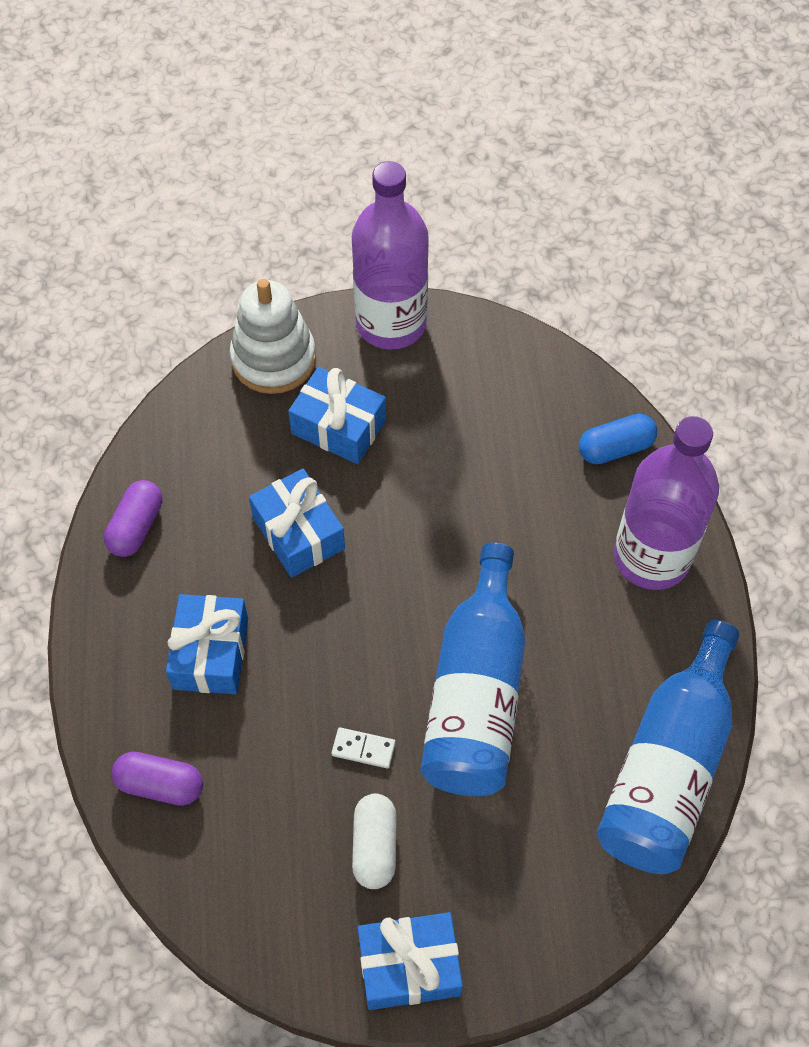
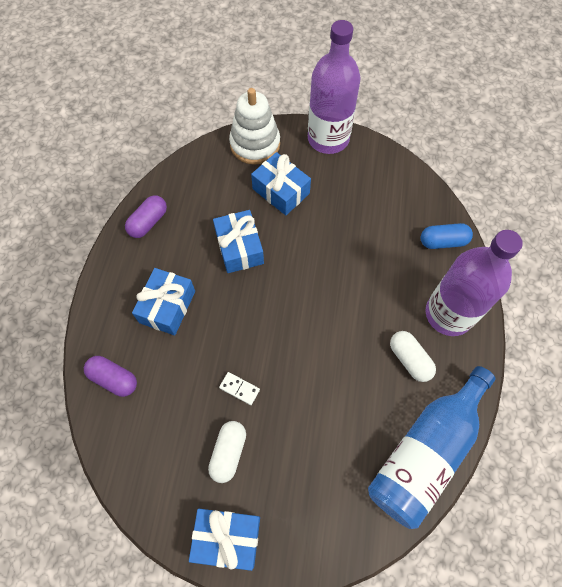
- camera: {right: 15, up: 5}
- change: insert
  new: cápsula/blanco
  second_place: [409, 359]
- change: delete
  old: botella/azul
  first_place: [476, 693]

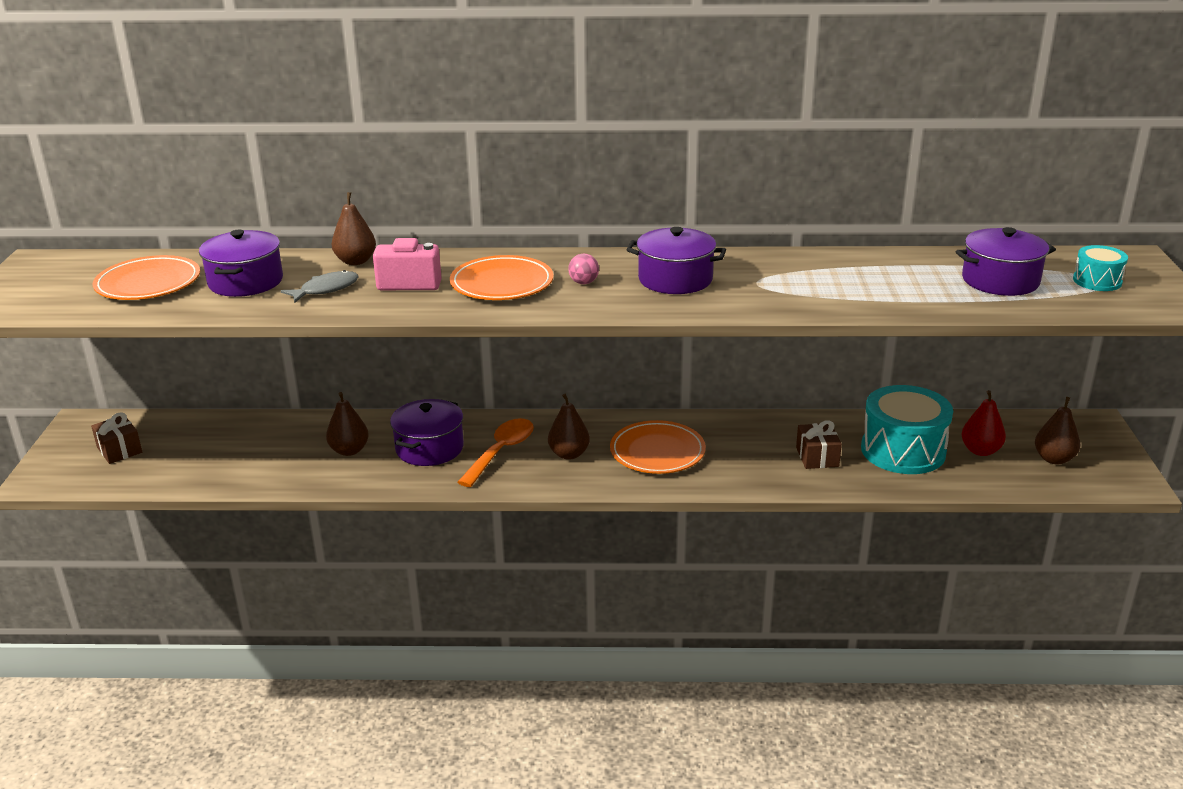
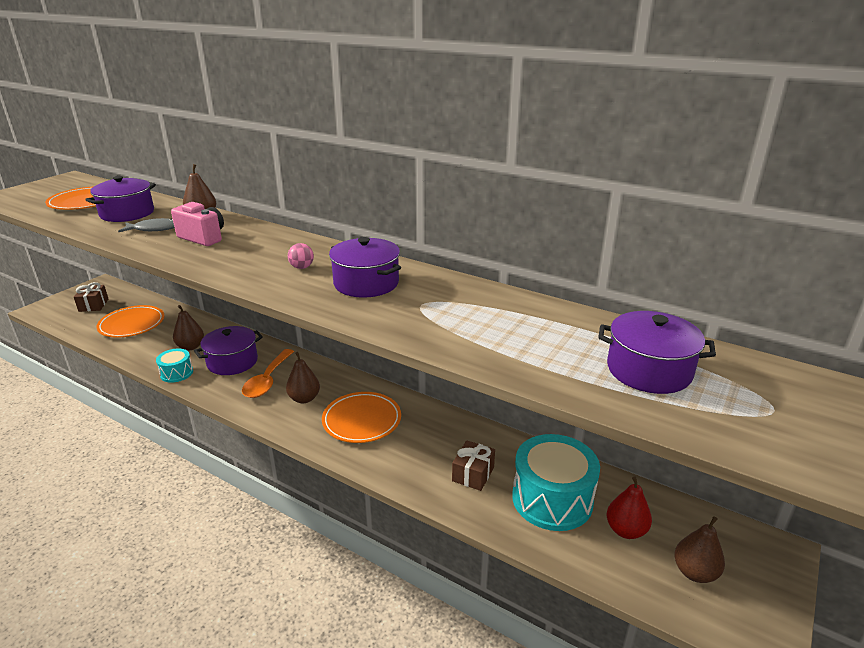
- camera: {right: 30, up: 0}
- change: move
  old: plato/naranja
  first_place: [502, 283]
  second_place: [132, 324]
- change: move
  old: tambor/turquesa
  first_place: [1097, 281]
  second_place: [176, 373]
- change: rotate
  old: cuchara/naranja
  first_place: [501, 452]
  second_place: [267, 380]
  degrees: 135

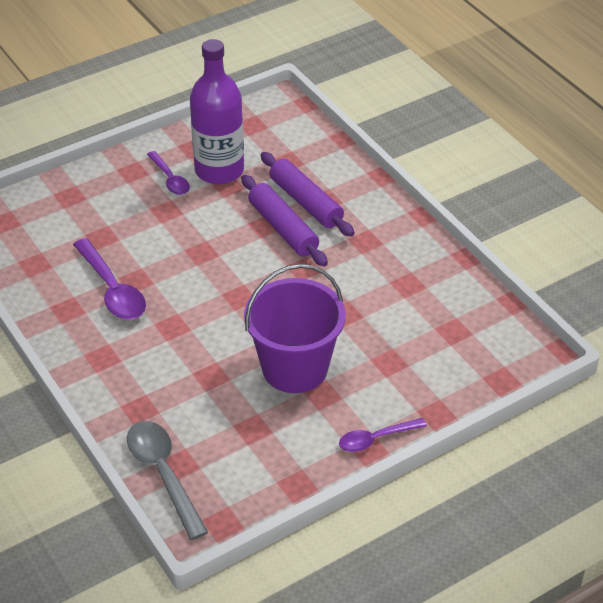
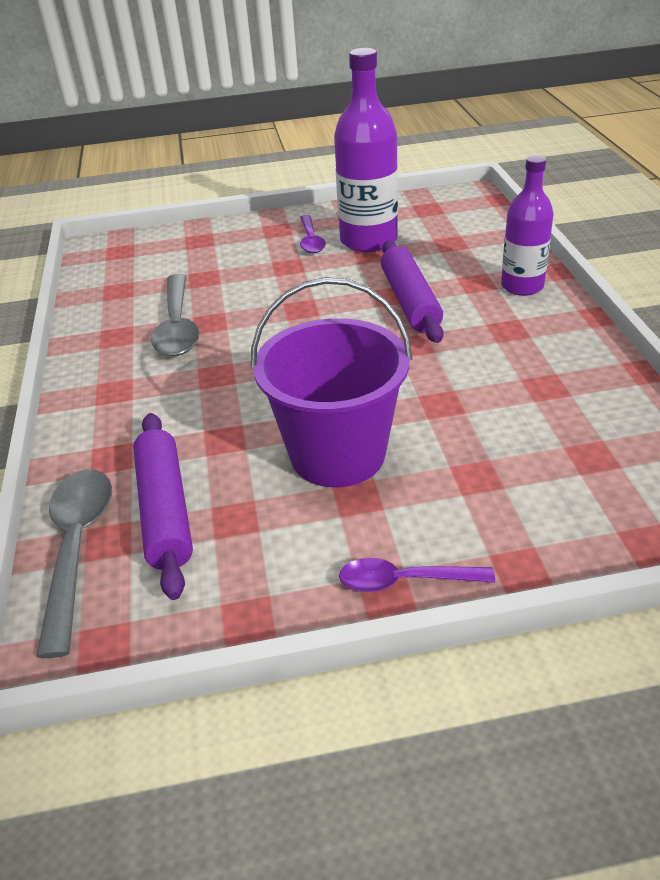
- camera: {right: 25, up: -5}
- change: move
  old: rodillo/morado
  first_place: [306, 202]
  second_place: [165, 510]
- change: recolor
  old: cuchara/morado
  new: cuchara/gris
  first_place: [112, 289]
  second_place: [177, 326]
- change: insert
  new: botella/morado
  second_place: [522, 286]

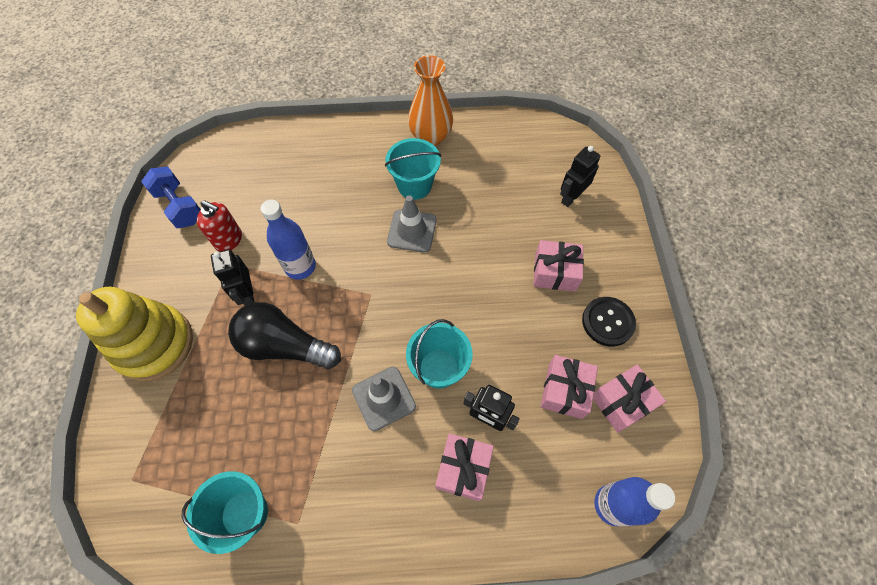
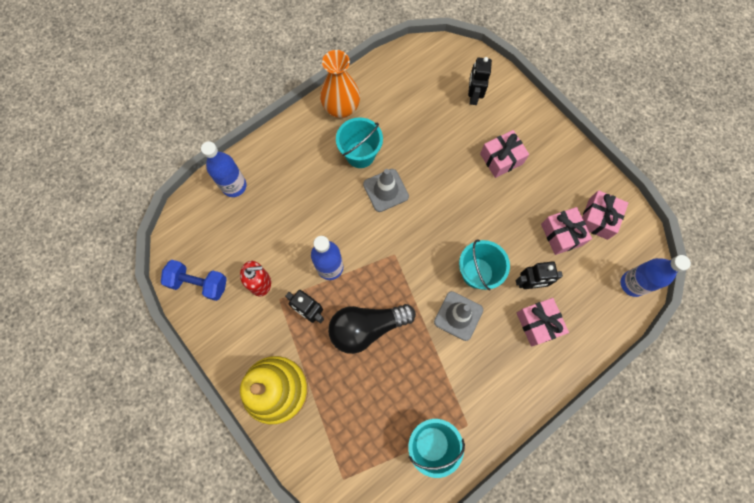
- camera: {right: -35, up: 10}
- change: insert
  new: botella/azul
  second_place: [234, 186]
- change: delete
  old: botón/negro
  first_place: [607, 322]

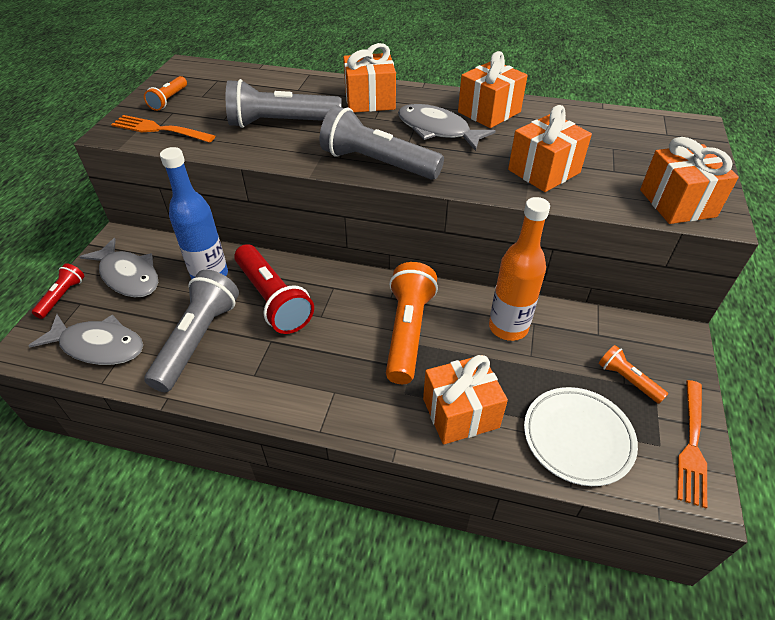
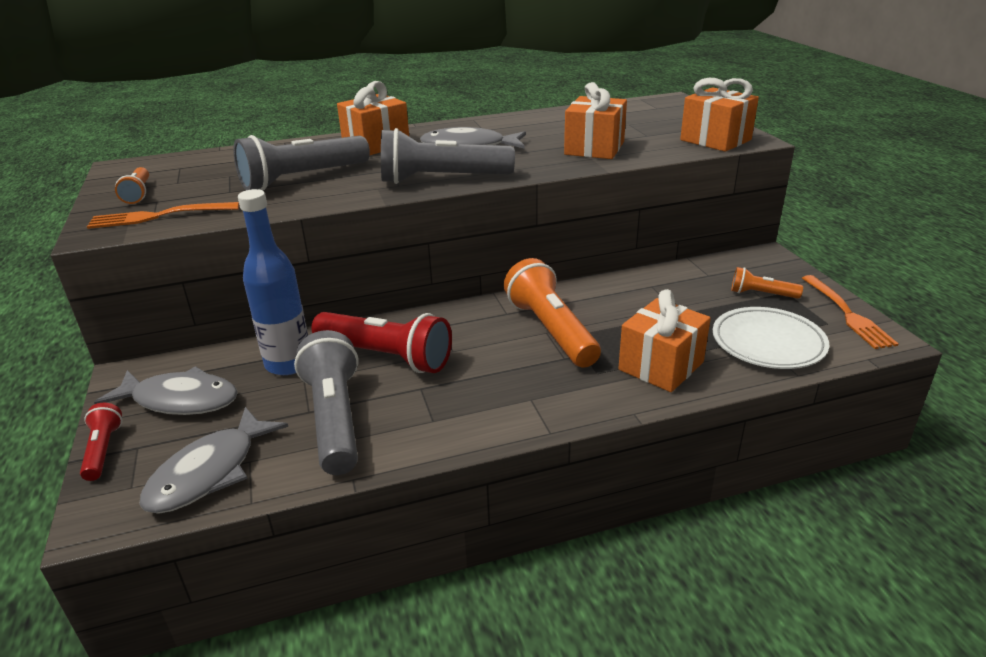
- camera: {right: -30, up: -15}
- change: rotate
  old: pez/gris
  first_place: [99, 346]
  second_place: [209, 472]
  degrees: 135
- change: delete
  old: regalo/naranja
  first_place: [489, 112]
- change: delete
  old: botella/naranja
  first_place: [508, 327]

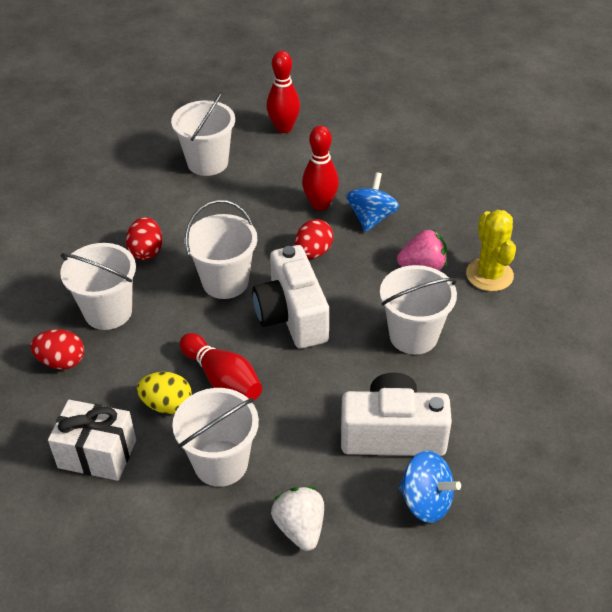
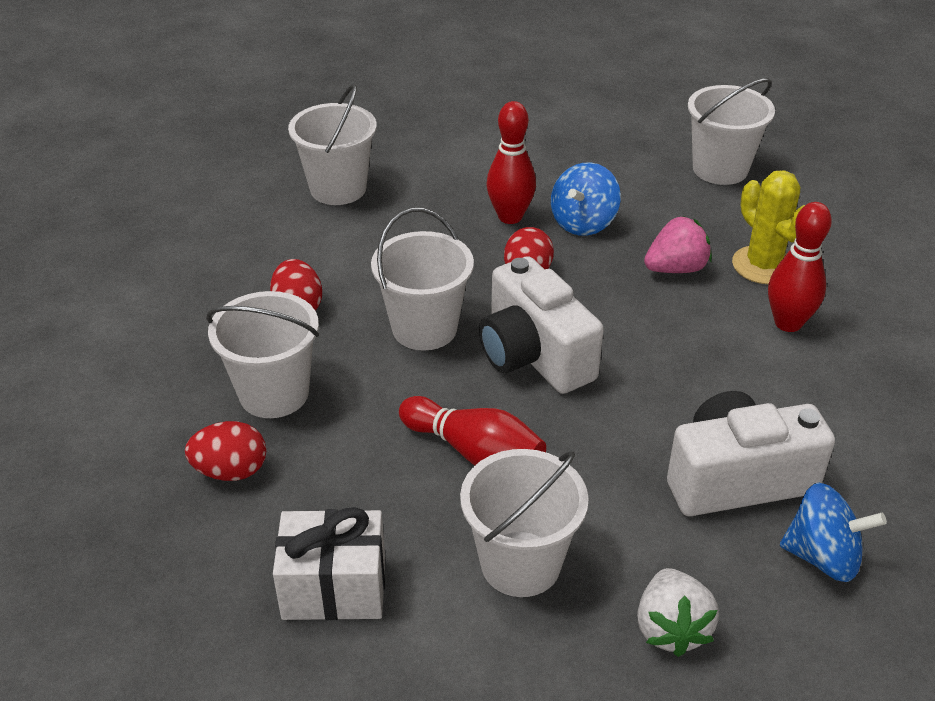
- camera: {right: -15, up: -5}
- change: rotate
  old: peonza/azul
  first_place: [371, 218]
  second_place: [583, 223]
  degrees: -150
- change: rotate
  old: fresa/blanco
  first_place: [300, 528]
  second_place: [671, 628]
  degrees: -150
- change: move
  old: balde/blanco
  first_place: [413, 335]
  second_place: [720, 169]
- change: move
  old: bolo/rojo
  first_place: [284, 128]
  second_place: [788, 323]
- change: delete
  old: huevo/amarillo
  first_place: [167, 405]

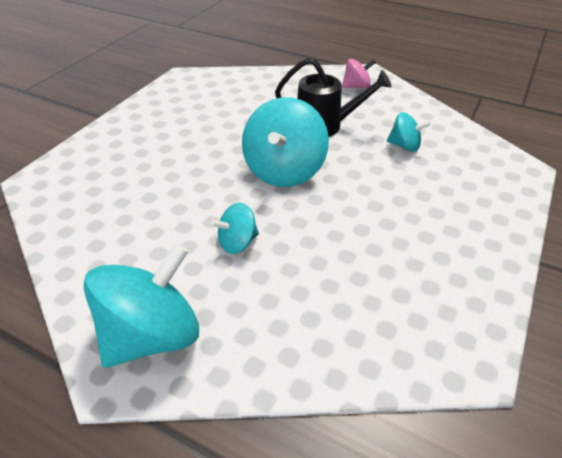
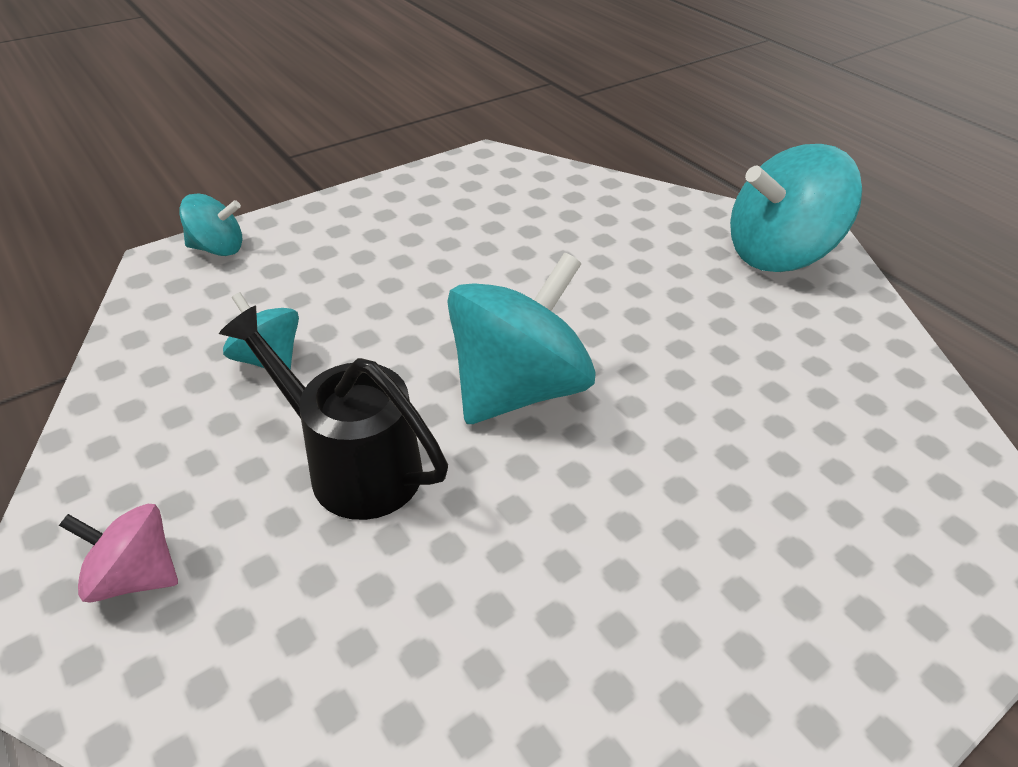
- camera: {right: -155, up: 0}
- change: move
  old: peonza/turquesa
  first_place: [237, 242]
  second_place: [218, 248]

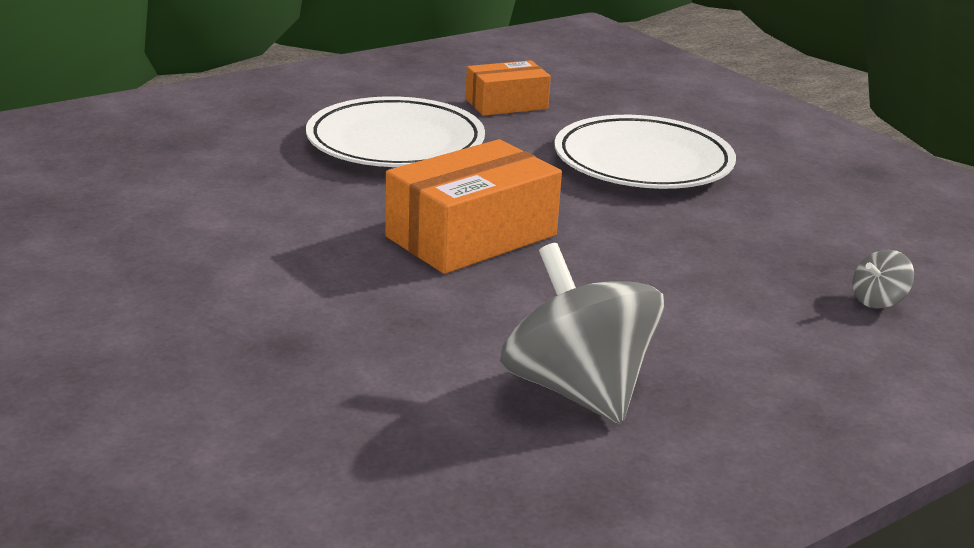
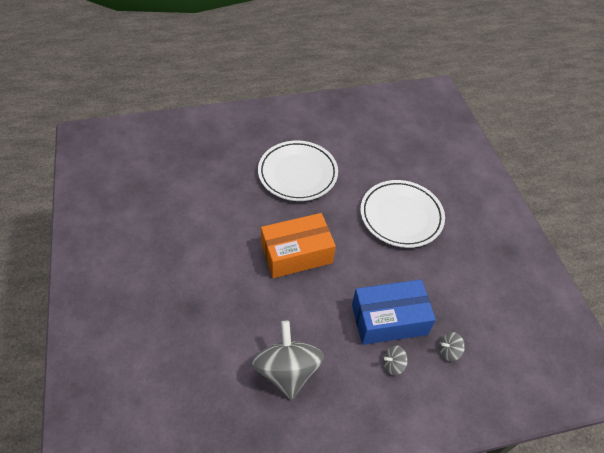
- camera: {right: 20, up: 25}
- change: insert
  new: caja/azul
  second_place: [389, 319]
- change: insert
  new: peonza/gris
  second_place: [393, 364]
- change: delete
  old: caja/naranja
  first_place: [506, 104]

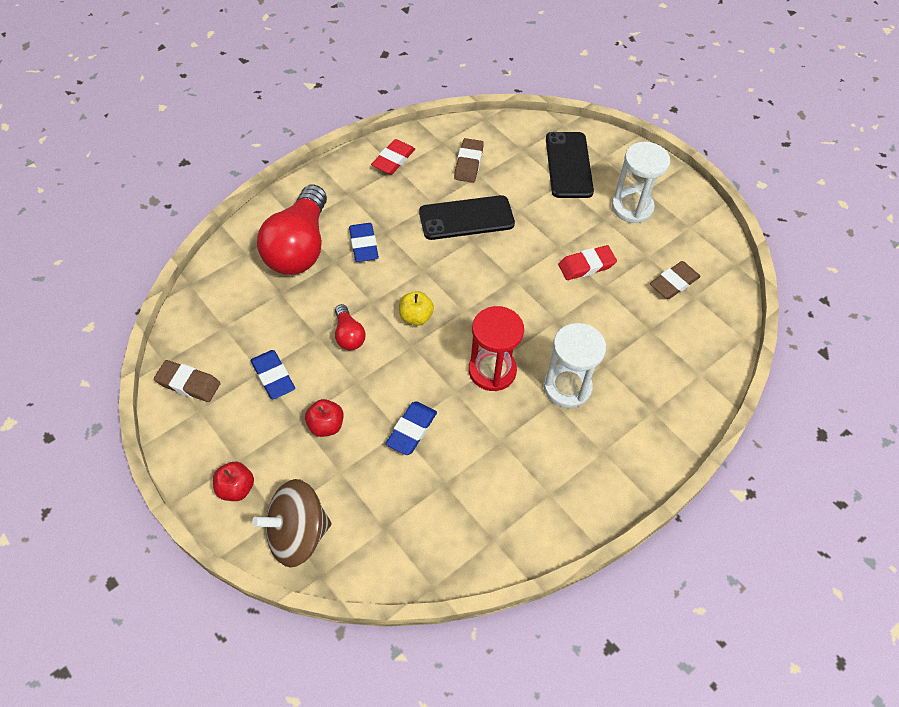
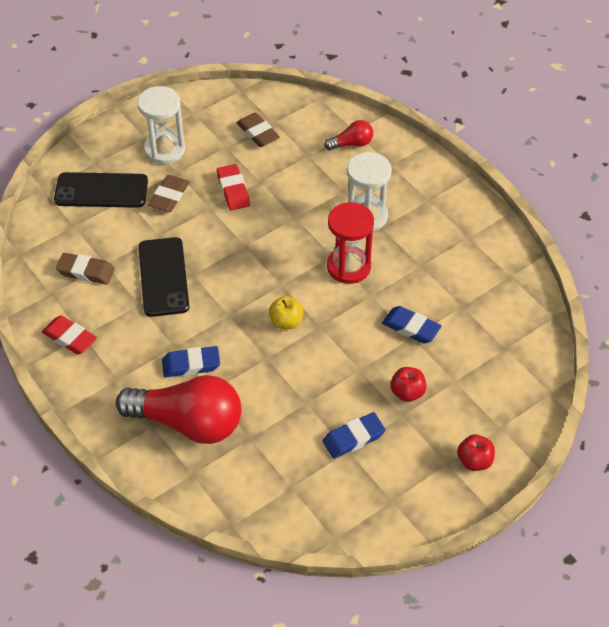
- camera: {right: -85, up: -5}
- change: move
  old: goma de borrar/marrón
  first_place: [188, 383]
  second_place: [169, 196]
- change: move
  old: bombilla/rojo
  first_place: [348, 335]
  second_place: [351, 144]
- change: delete
  old: peonza/marrón
  first_place: [297, 534]

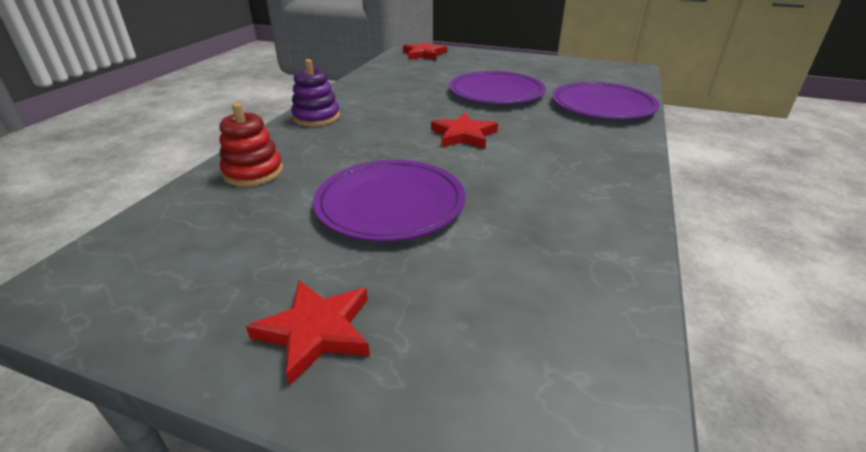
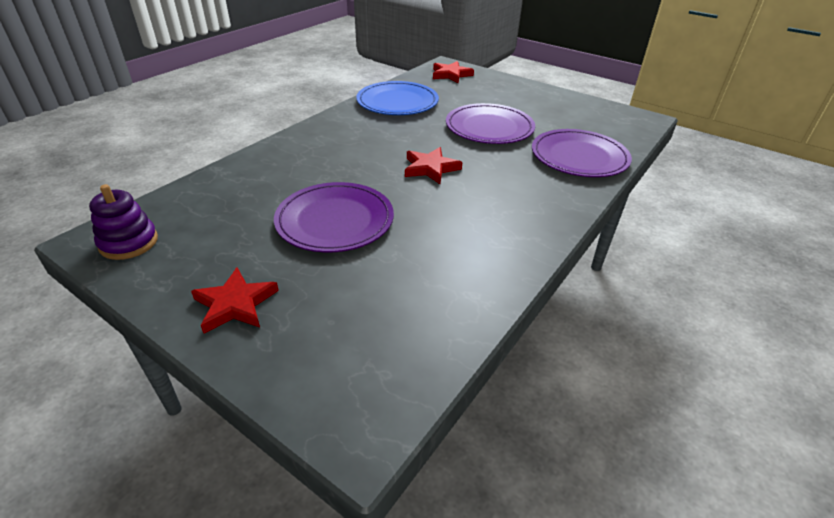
- camera: {right: 15, up: 5}
- change: move
  old: juguete apilable/morado
  first_place: [316, 117]
  second_place: [129, 242]
- change: insert
  new: plato/azul
  second_place: [397, 102]
- change: delete
  old: juguete apilable/rojo
  first_place: [253, 172]

